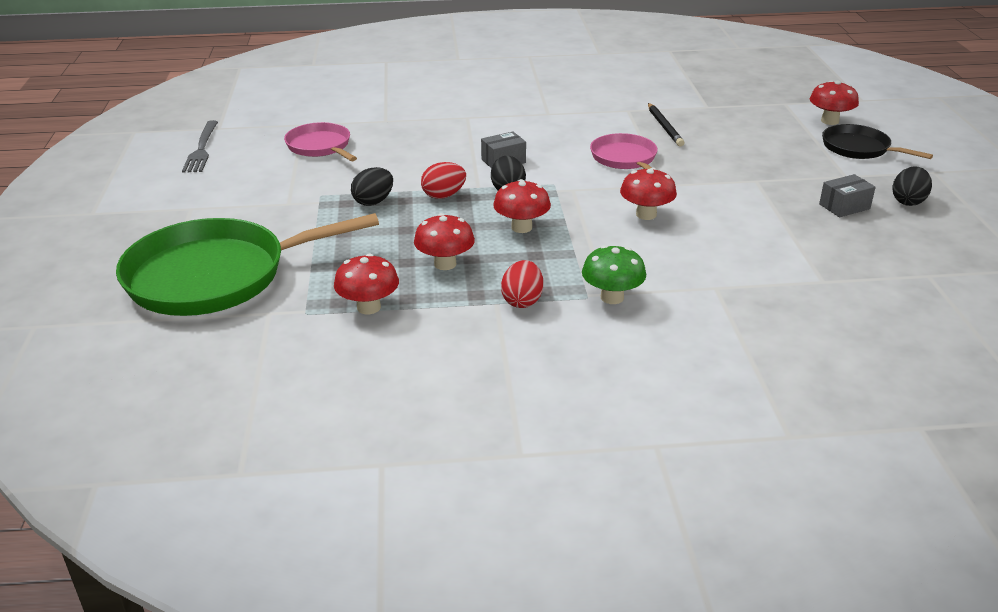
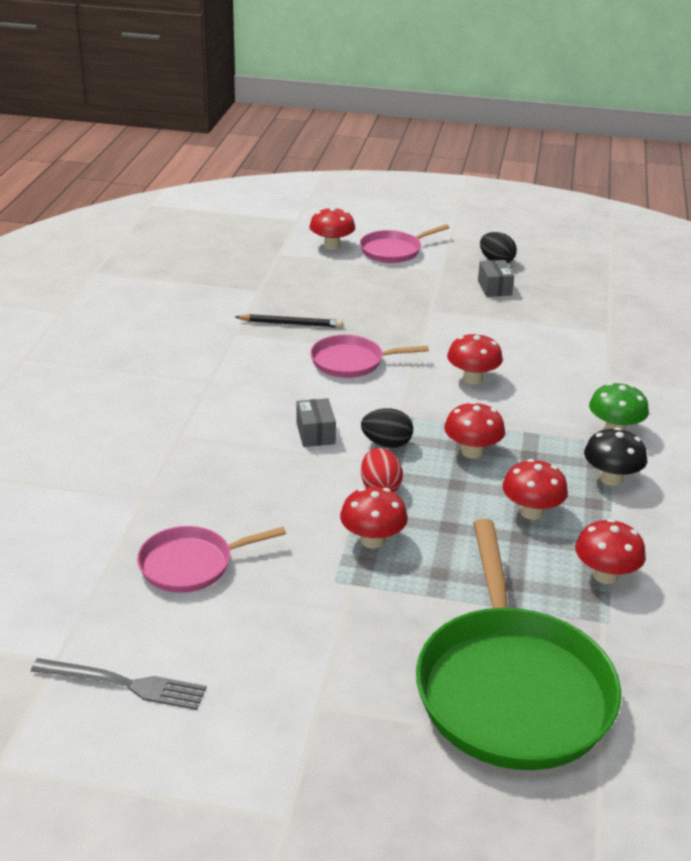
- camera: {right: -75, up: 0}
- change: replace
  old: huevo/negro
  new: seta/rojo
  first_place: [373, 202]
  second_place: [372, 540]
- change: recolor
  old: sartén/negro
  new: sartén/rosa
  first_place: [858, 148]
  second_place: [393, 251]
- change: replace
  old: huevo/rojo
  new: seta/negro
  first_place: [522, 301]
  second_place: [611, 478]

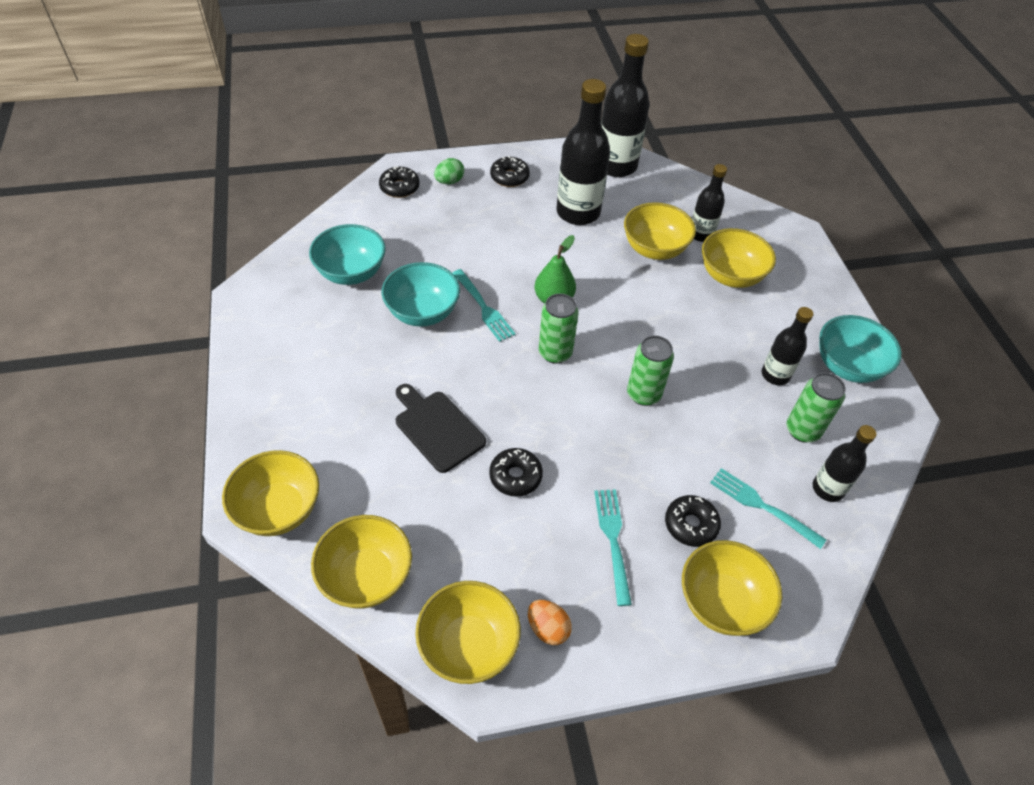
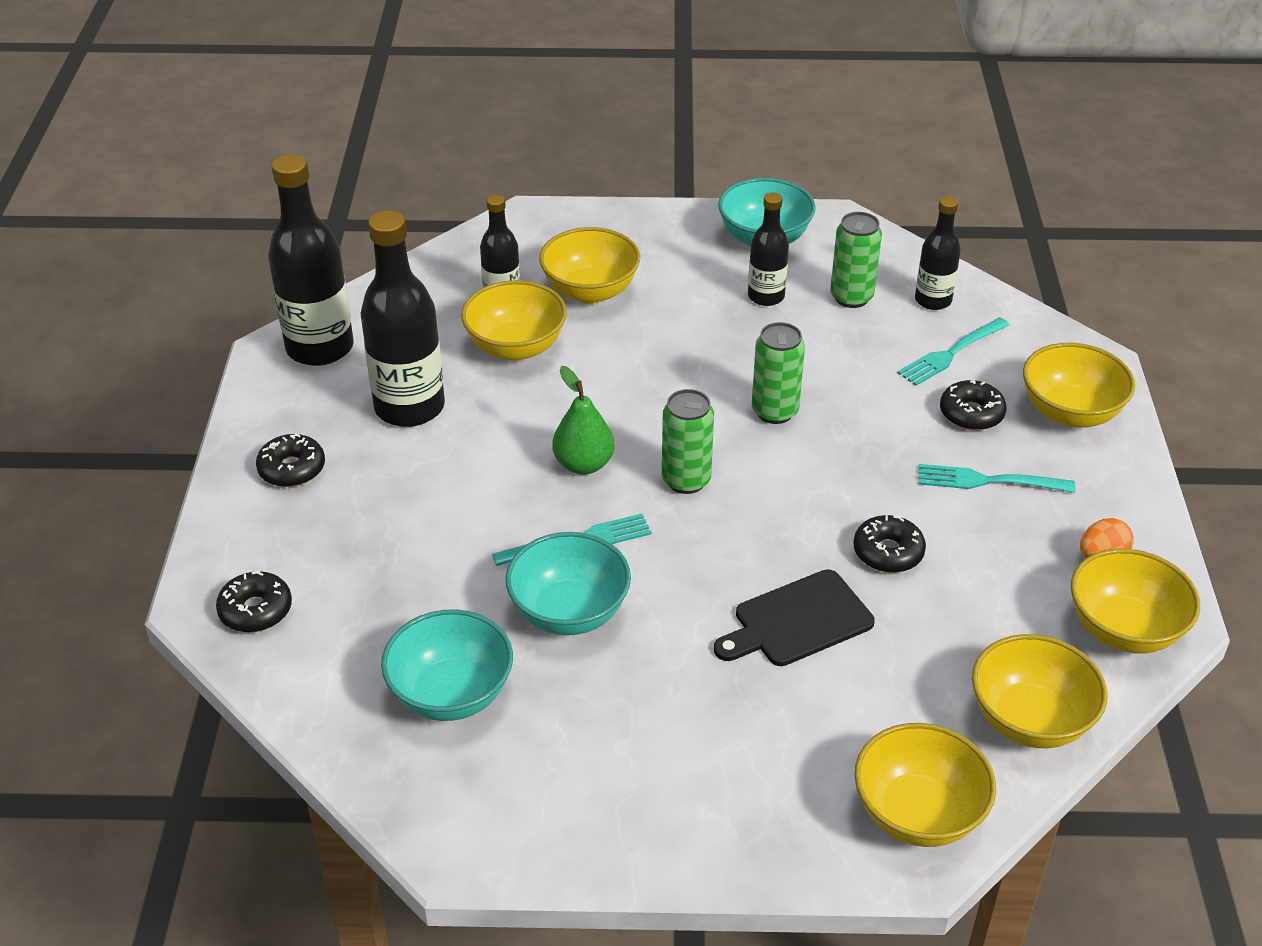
- camera: {right: -75, up: -10}
- change: delete
  old: huevo/verde
  first_place: [449, 181]

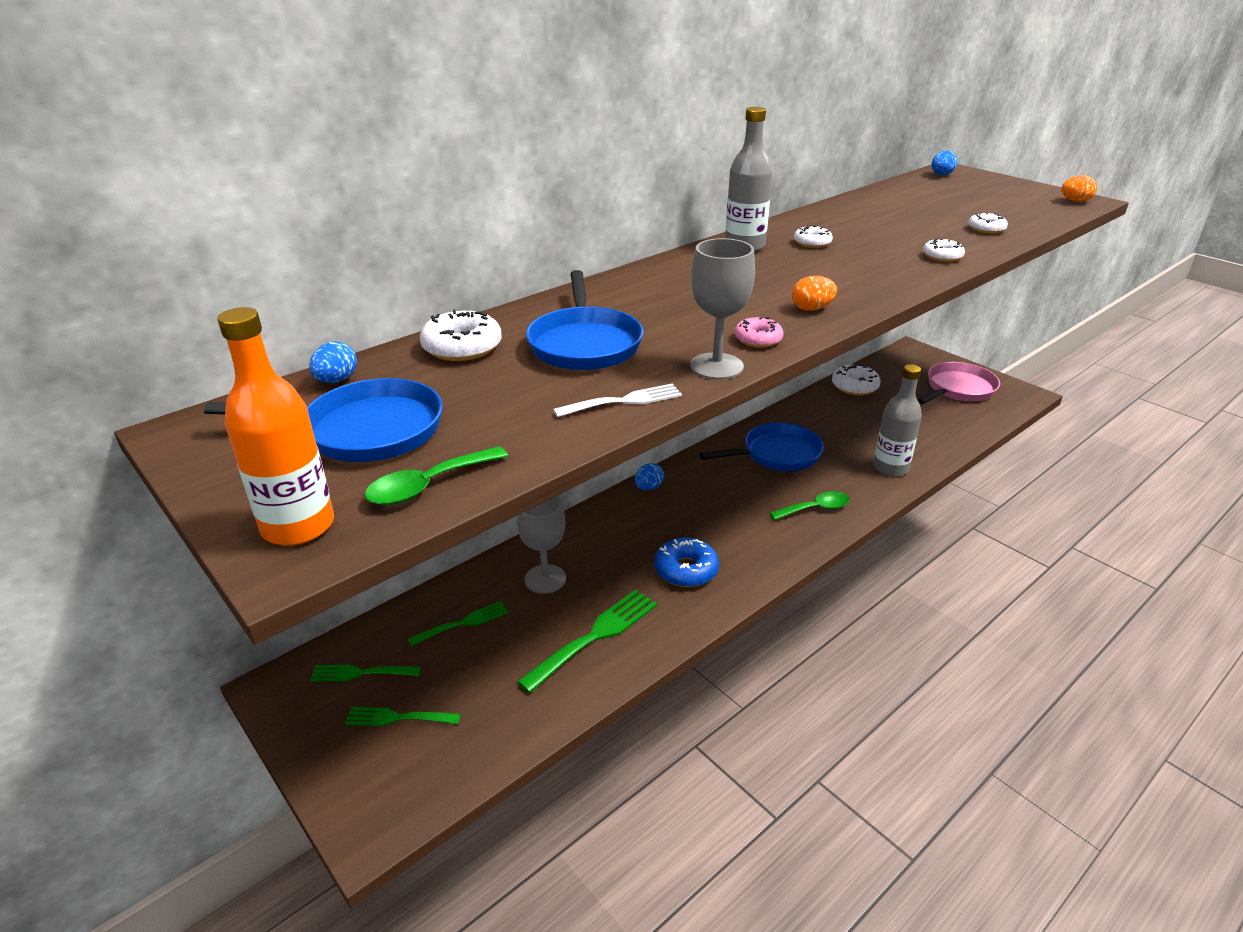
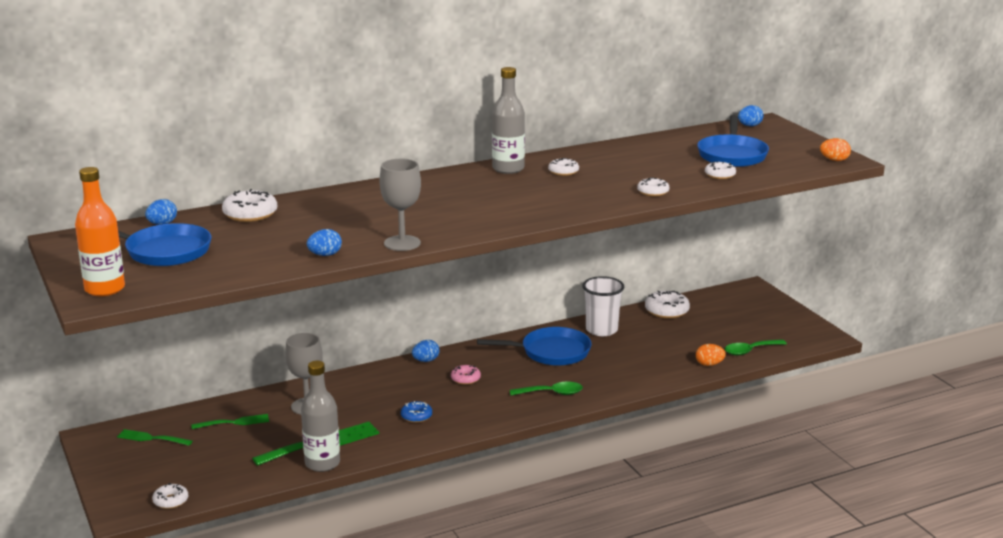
- camera: {right: 15, up: -10}
- change: insert
  new: rosquilla/blanco
  second_place: [171, 501]
- change: move
  old: botella/gris
  first_place: [890, 468]
  second_place: [322, 463]
- change: replace
  old: tenedor/blanco
  new: huevo/azul
  first_place: [624, 401]
  second_place: [325, 255]
- change: resize
  old: rosquilla/azul
  first_place: [686, 570]
  second_place: [416, 416]
  factor: 0.61
- change: move
  old: rosquilla/rosa
  first_place: [758, 339]
  second_place: [465, 379]
- change: insert
  new: vaso/blanco
  second_place: [601, 330]
- change: move
  old: huevo/naranja
  first_place: [811, 309]
  second_place: [709, 364]
- change: move
  old: sartén/azul
  first_place: [584, 343]
  second_place: [732, 155]
- change: move
  old: cuchara/verde
  first_place: [428, 485]
  second_place: [750, 351]
- change: delete
  old: tenedor/verde
  first_place: [398, 718]
- change: delete
  old: sartén/rosa
  first_place: [958, 389]

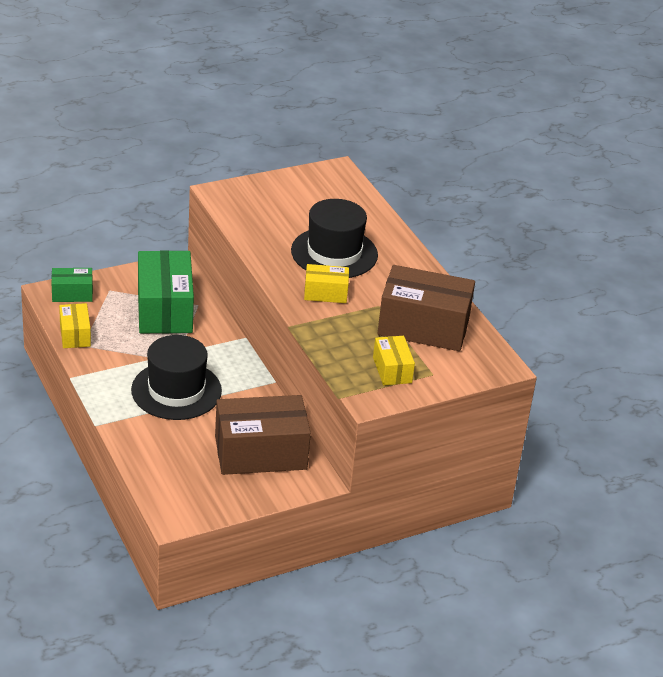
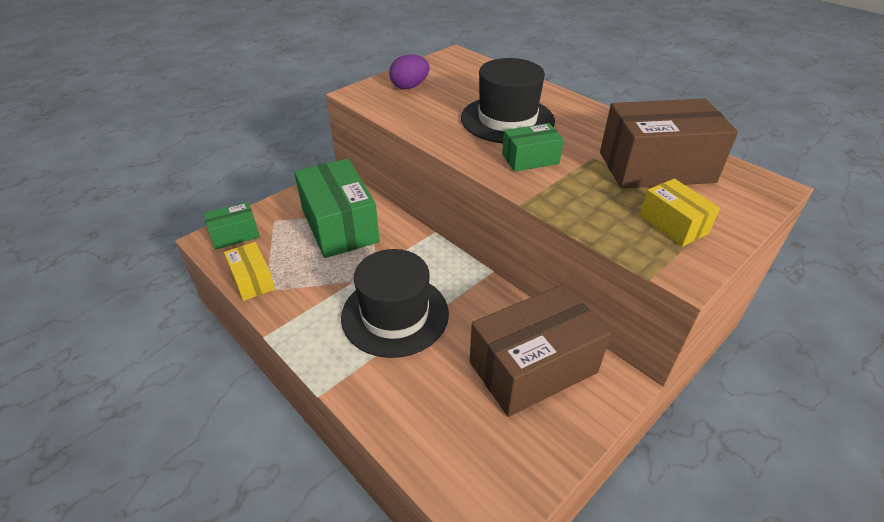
- camera: {right: -15, up: 5}
- change: insert
  new: huevo/morado
  second_place: [409, 86]
- change: recolor
  old: caja/amarillo
  new: caja/verde
  first_place: [325, 293]
  second_place: [530, 159]

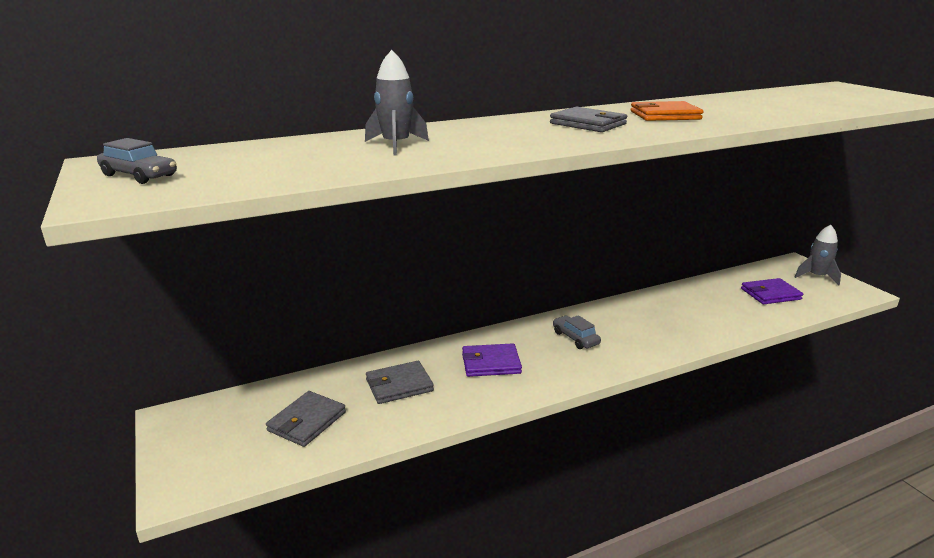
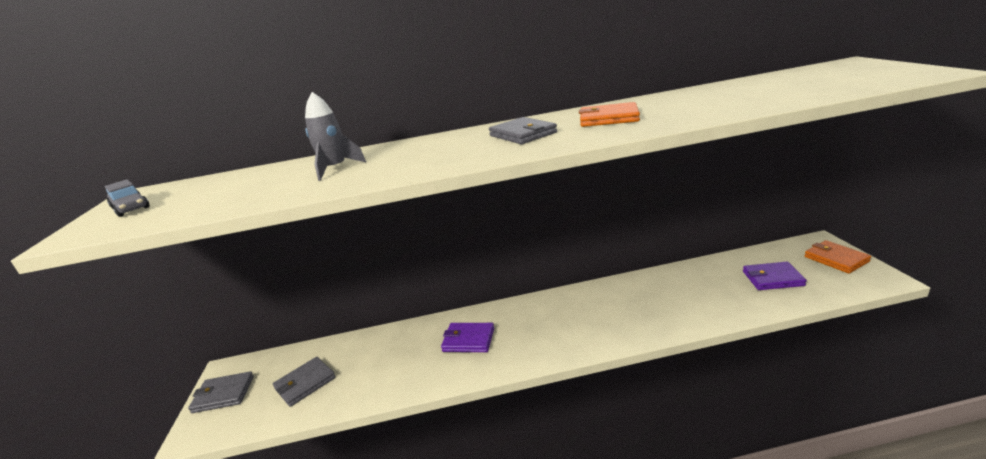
- camera: {right: 20, up: 0}
- change: move
  old: cartera/gris
  first_place: [399, 385]
  second_place: [223, 394]
- change: replace
  old: cohete/gris
  new: cartera/naranja
  first_place: [816, 276]
  second_place: [836, 259]
- change: delete
  old: coche/gris
  first_place: [575, 338]

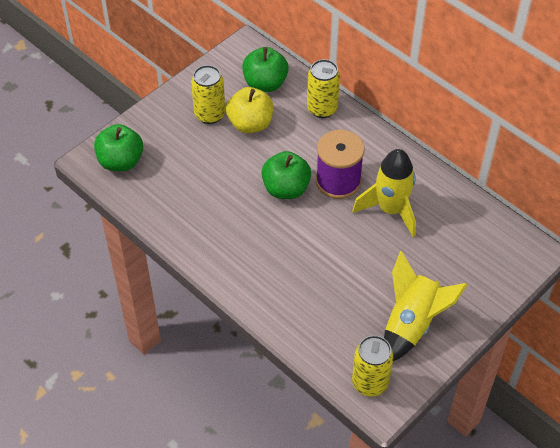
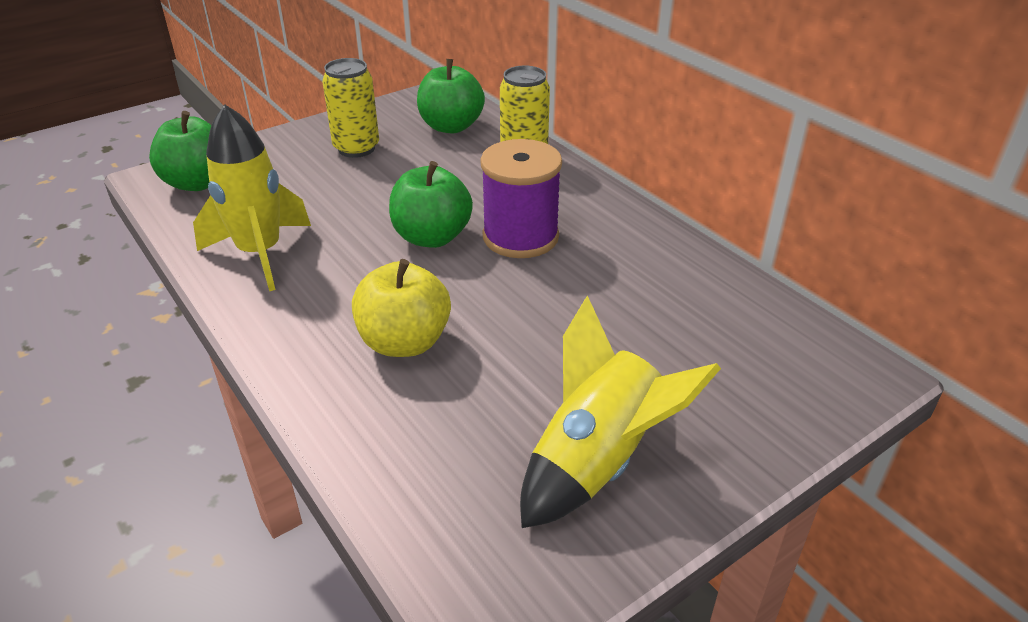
- camera: {right: 10, up: -15}
- change: move
  old: cohete/amarillo
  first_place: [390, 210]
  second_place: [260, 253]
- change: move
  old: manzana/amarillo
  first_place: [250, 124]
  second_place: [404, 342]
- change: delete
  old: lata/amarillo
  first_place: [370, 383]

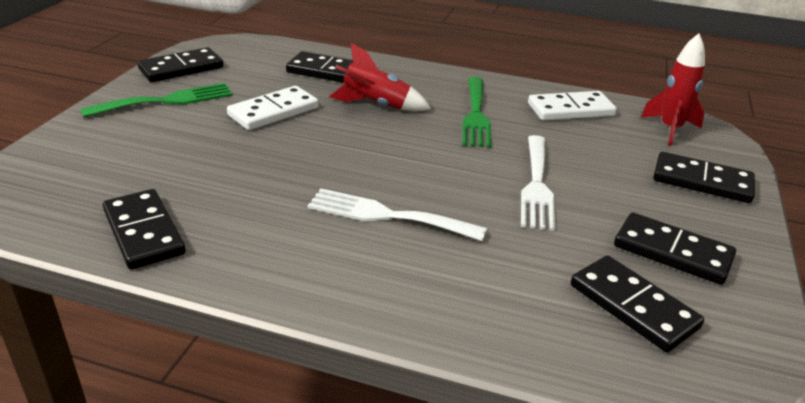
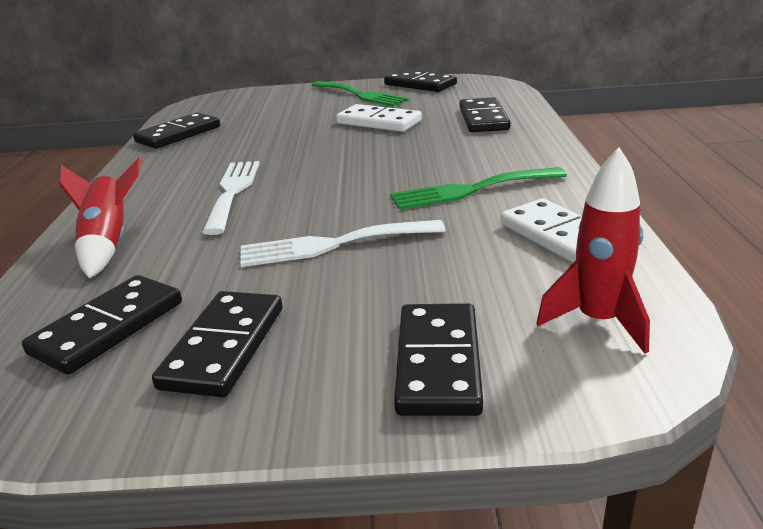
- camera: {right: 75, up: -5}
- change: move
  old: cohete/rojo
  first_place: [376, 105]
  second_place: [109, 244]

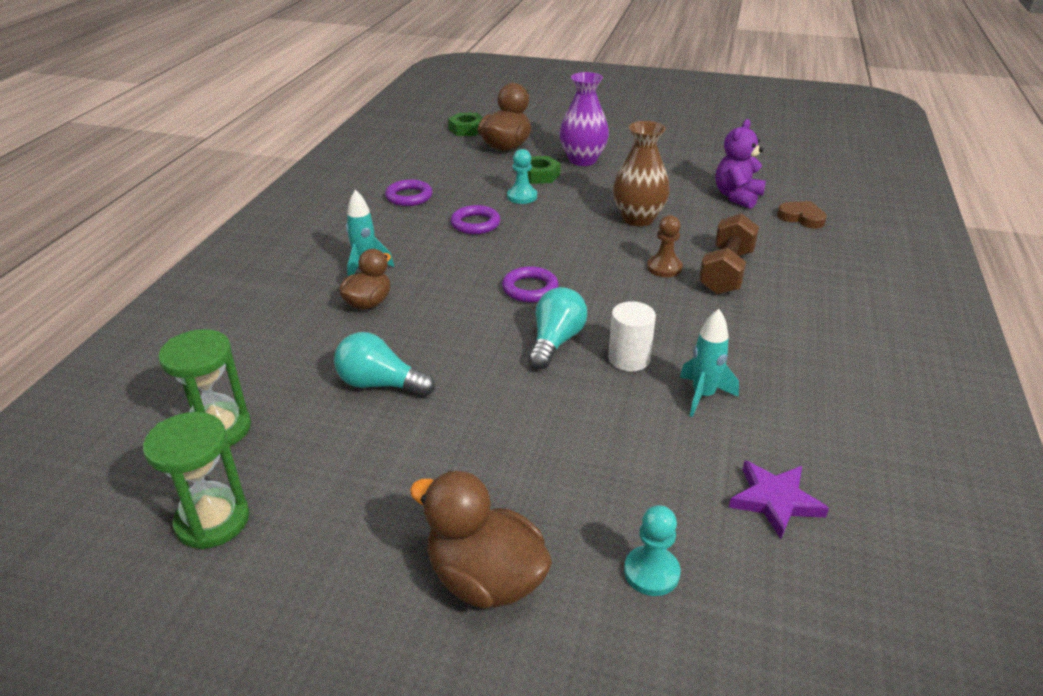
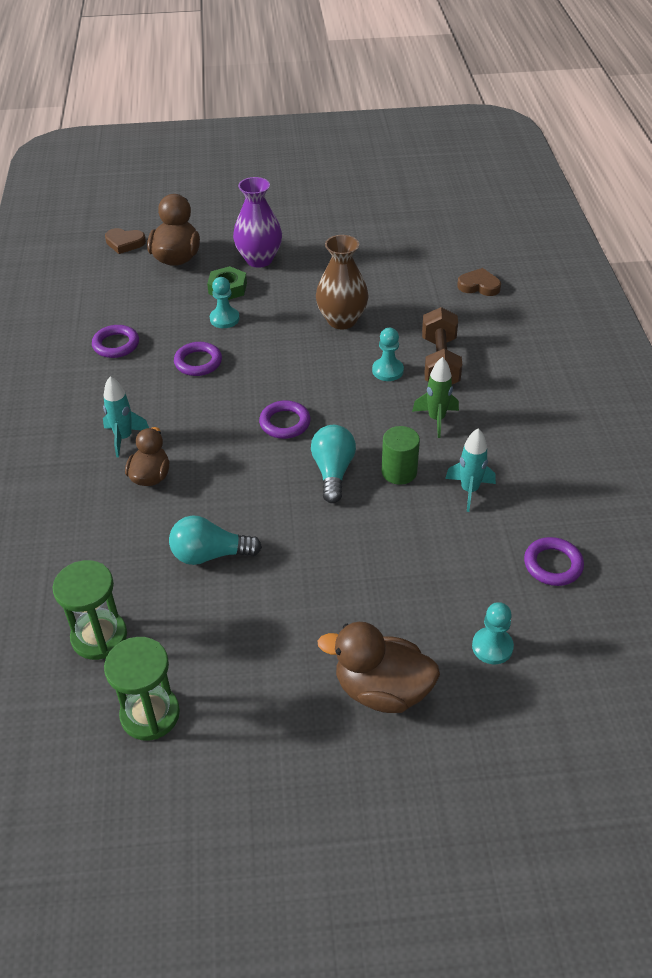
- camera: {right: -20, up: 10}
- change: replace
  old: tuerca/verde
  new: corazón/marrón
  first_place: [467, 129]
  second_place: [125, 243]
- change: recolor
  old: peón/marrón
  new: peón/turquesa
  first_place: [664, 268]
  second_place: [387, 370]
- change: recolor
  old: cilindro/blanco
  new: cilindro/verde
  first_place: [629, 359]
  second_place: [399, 472]
- change: insert
  new: cohete/verde
  second_place: [436, 419]
- change: replace
  old: estrella/morado
  new: anillo/morado
  first_place: [775, 501]
  second_place: [553, 565]
- change: delete
  old: osito/morado
  first_place: [737, 197]

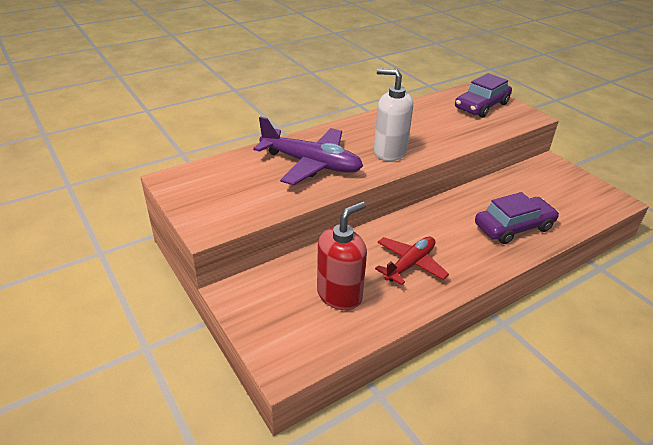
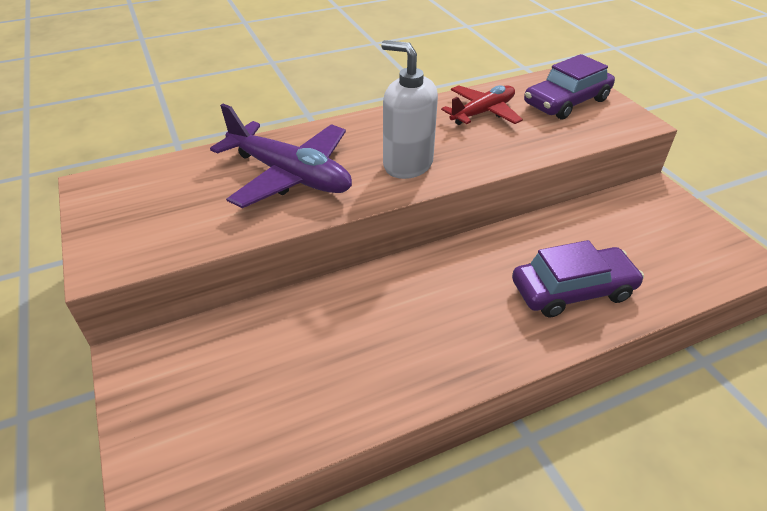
- camera: {right: 10, up: 5}
- change: move
  old: avión/rojo
  first_place: [410, 264]
  second_place: [483, 113]
- change: delete
  old: dispensador de jabón/rojo
  first_place: [339, 294]

